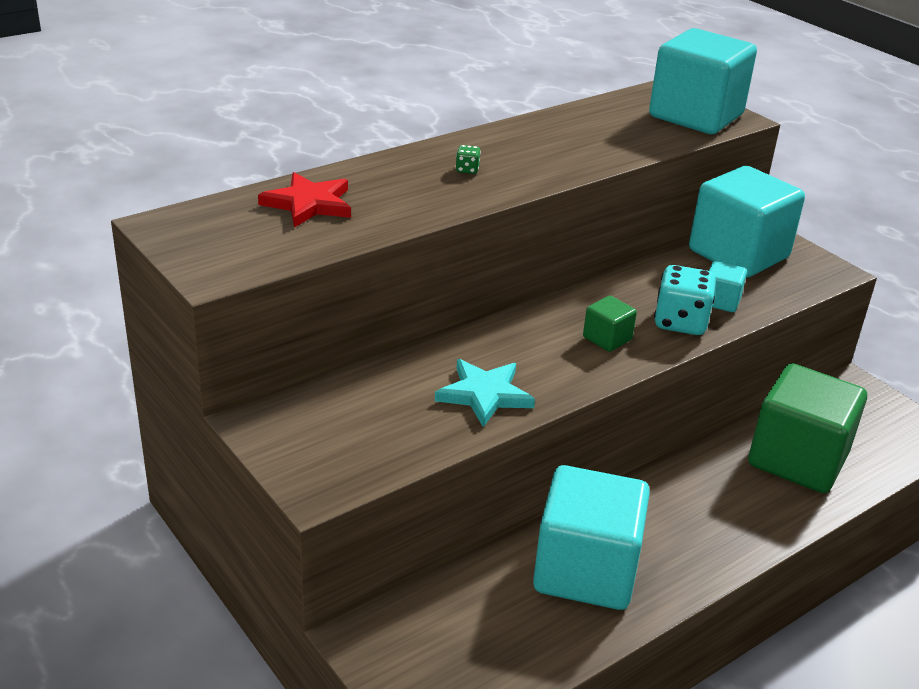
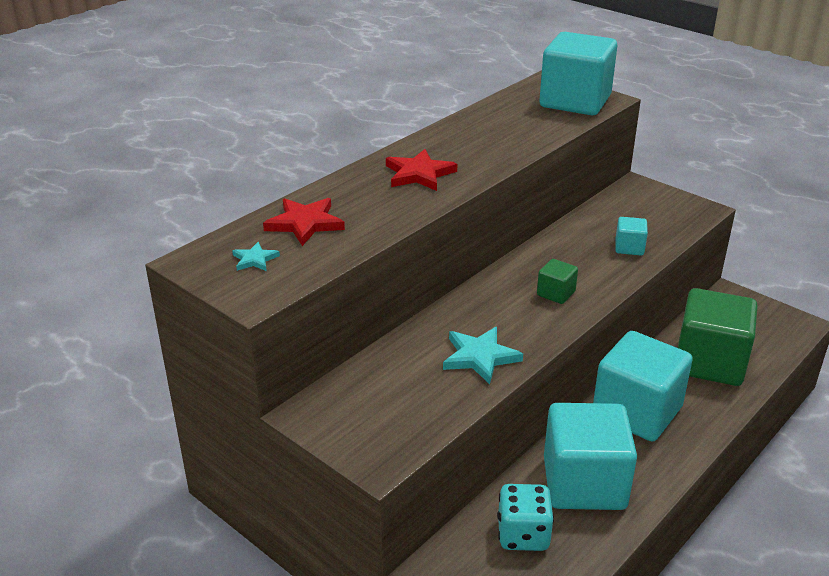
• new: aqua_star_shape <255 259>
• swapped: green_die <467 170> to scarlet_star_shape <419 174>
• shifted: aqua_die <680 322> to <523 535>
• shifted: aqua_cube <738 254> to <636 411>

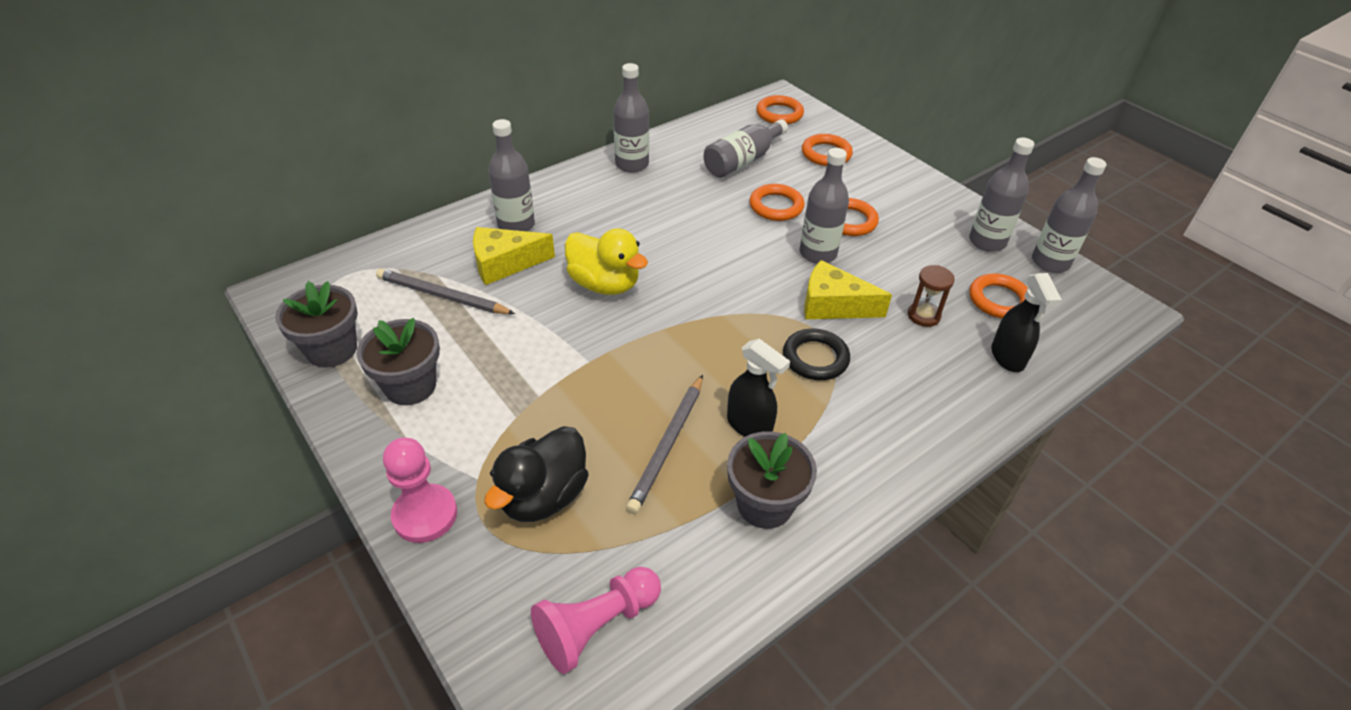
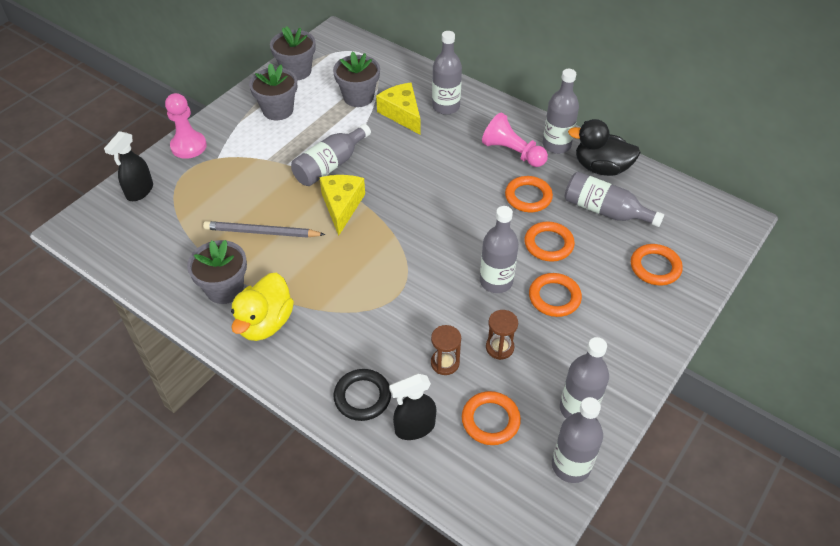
• shifted: black_sprayer <749 426> to <139 191>
• shifted: bright_yellow_rubber_duck <604 284> to <265 323>
• new: gray_flask <330 165>
• shifted: bright_yellow_cheese <833 305> to <342 206>
• swapped: gray_wooden_pencil <442 296> to gray_flower_pot <358 97>
• shifted: black_ring <815 358> to <362 397>
• shifted: rose-pink_pawn <596 626> to <512 152>
• new: russet_hourglass <499 347>
• shifted: bright_orange_ring <779 114> to <528 197>
• shifted: black_rubber_duck <543 496> to <601 168>

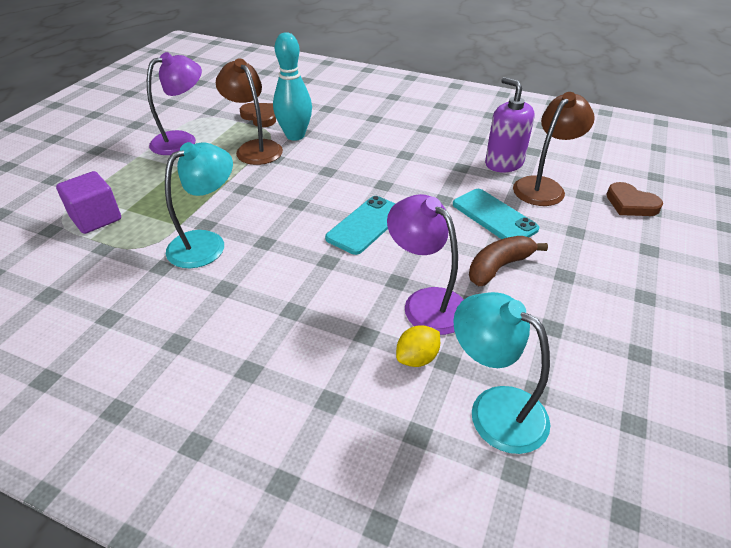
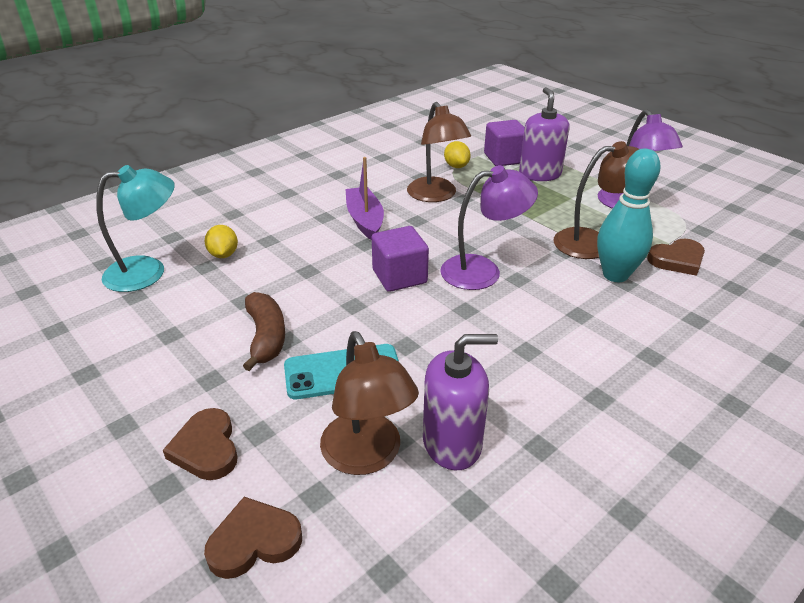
• new: russet_heart <206 448>
• new: purple_boat <365 220>
• swapped: aqua_smartphone <366 225> to purple_cube <399 276>
• repainted: aqua_lamp <206 243> to russet_lamp <436 196>
• shifted: purple_lamp <426 302> to <482 271>
• new: bright_yellow_lemon <456 166>
• new: purple_pump_bottle <540 174>

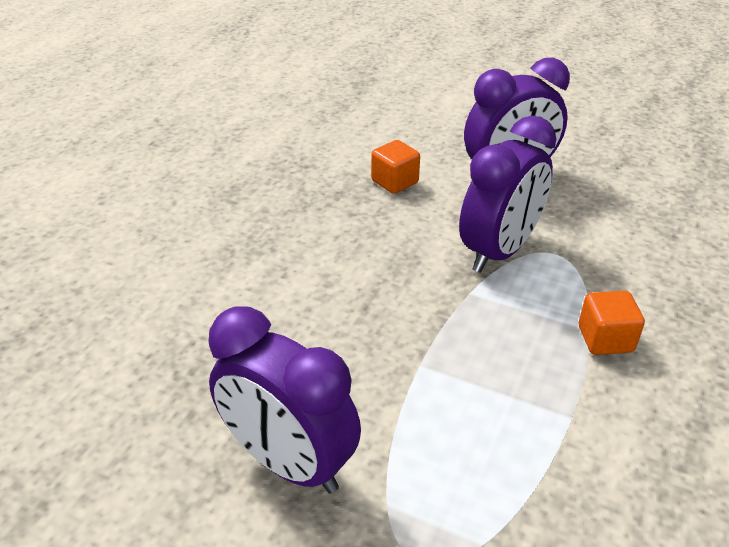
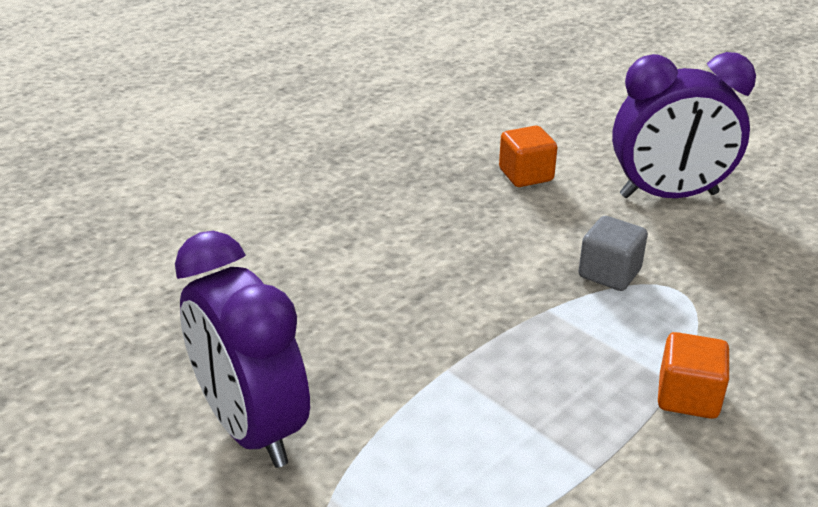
• swapped: purple_alarm_clock <499 251> to gray_cube <609 273>

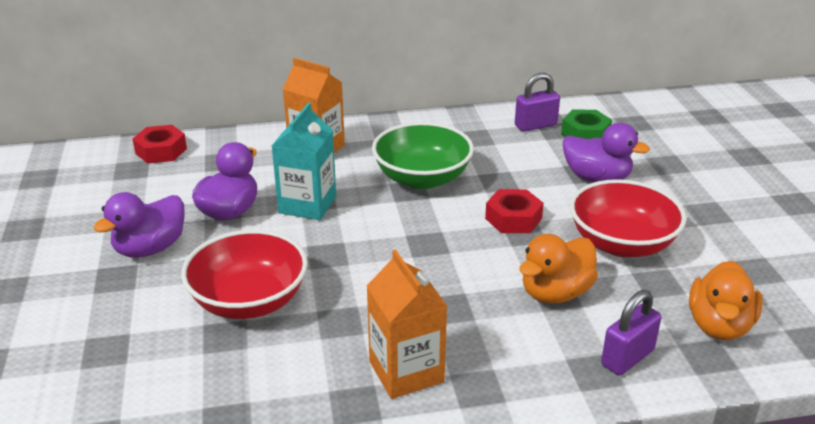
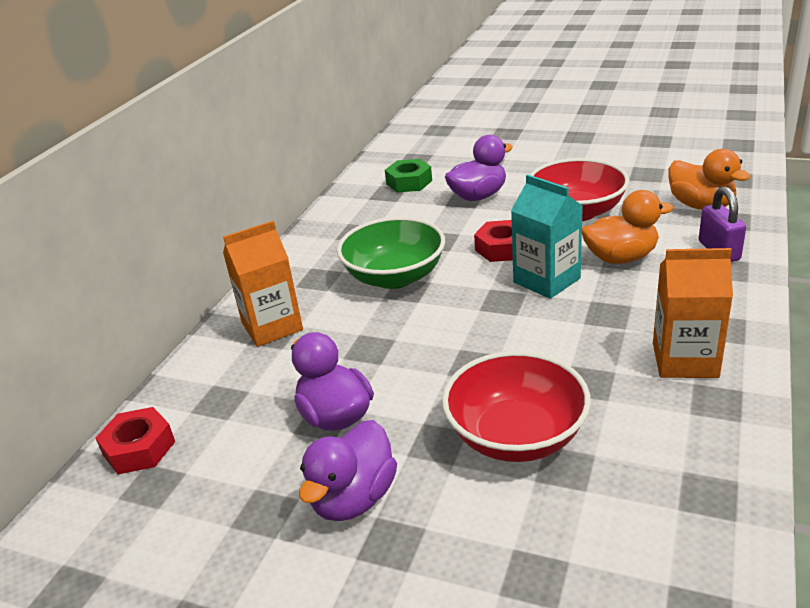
• rotated: purple_rubber_duck <150 248> = <353 498> 45 degrees clockwise
• shifted: aqua_juice_carton <307 205> to <546 280>
• rotated: bright_orange_rubber_duck <555 293> = <621 258> 90 degrees counterclockwise
• gone: purple_padlock <535 125>

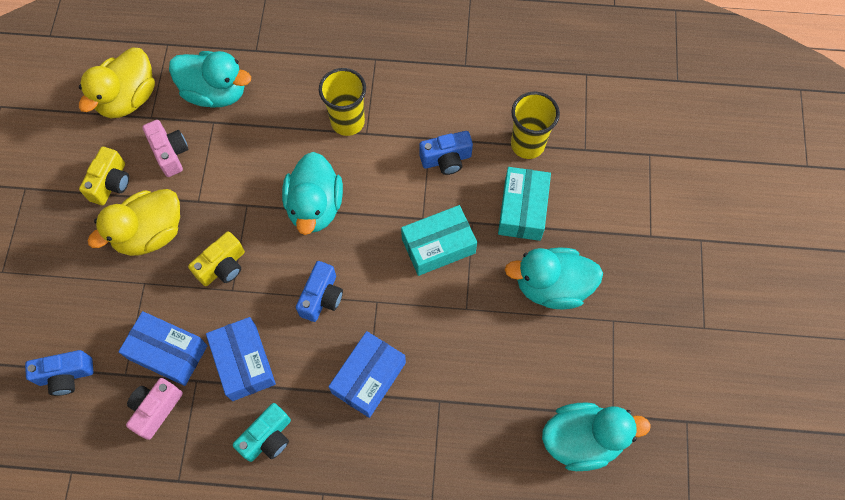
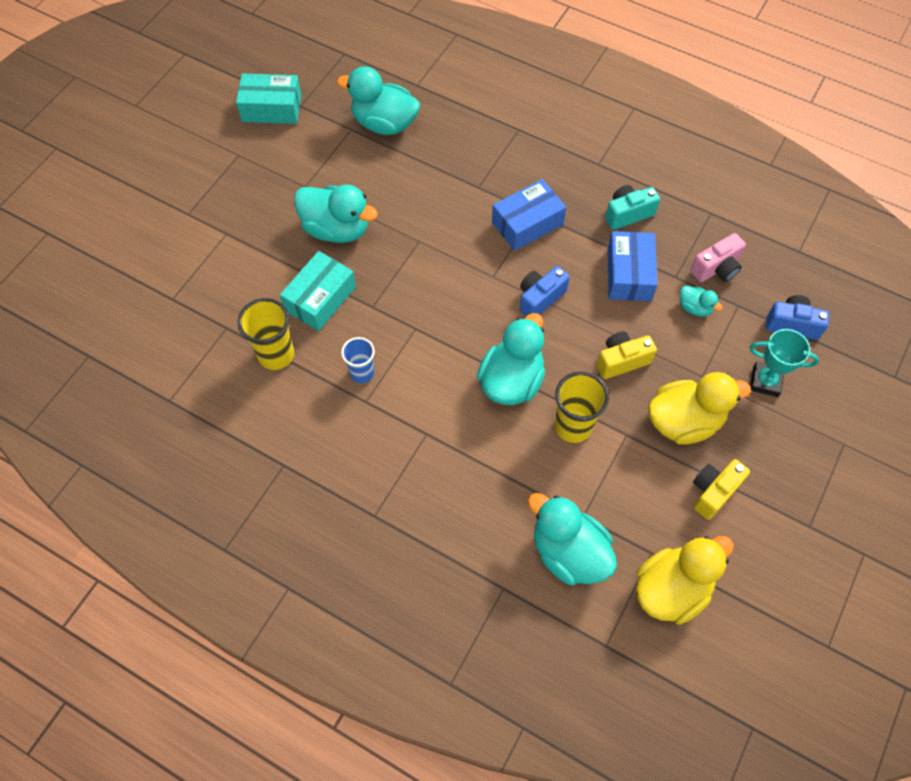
• shifted: aqua_package <438 246> to <271 108>
• swapped: royal_blue_camera <446 159> to royal_blue_beaker <362 373>
• shifted: bright_yellow_beaker <347 122> to <573 426>
• swapped: royal_blue_package <168 352> to aqua_rubber_duck <694 308>
• new: aqua_trophy <765 381>
• gone: rose-pink_camera <170 153>

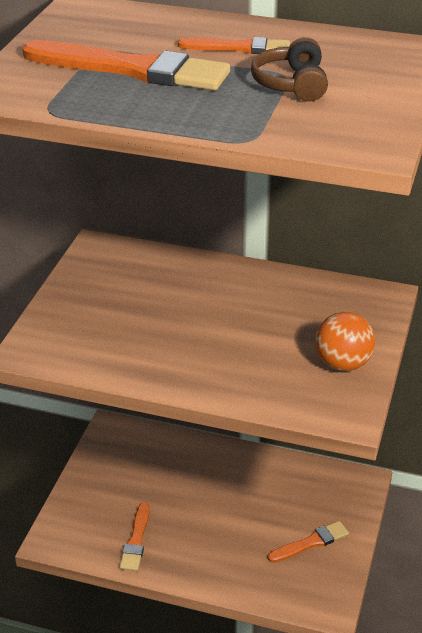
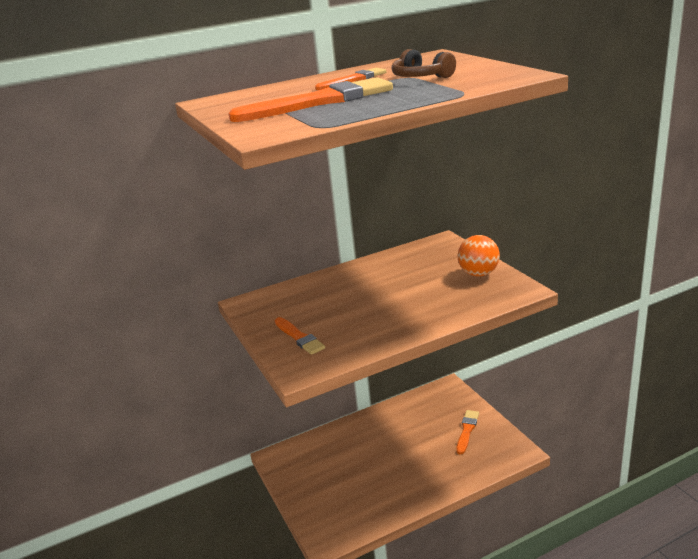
• shifted: bright_orange_paint_brush <136 540> to <299 337>

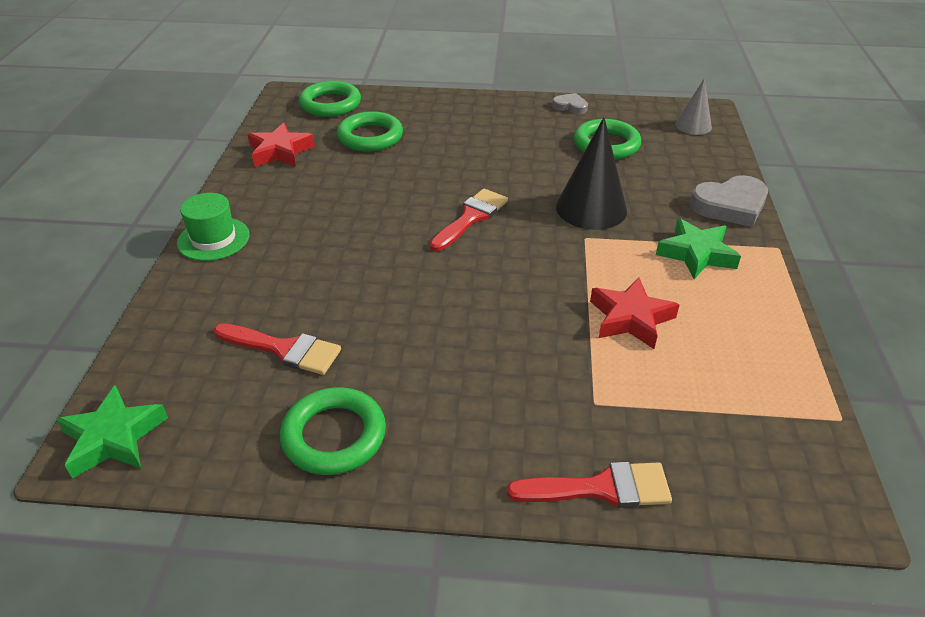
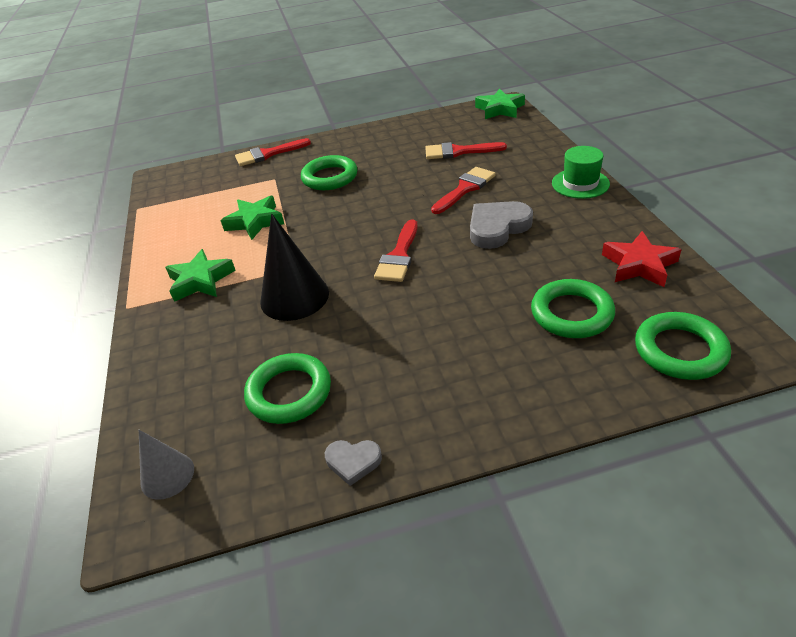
• repainted: scarlet_star_shape <630 318> to green_star_shape <255 222>
• shifted: green_ring <334 436> to <330 177>
• new: scarlet_paint_brush <465 188>
• shifted: gray_heart <730 206> to <497 228>

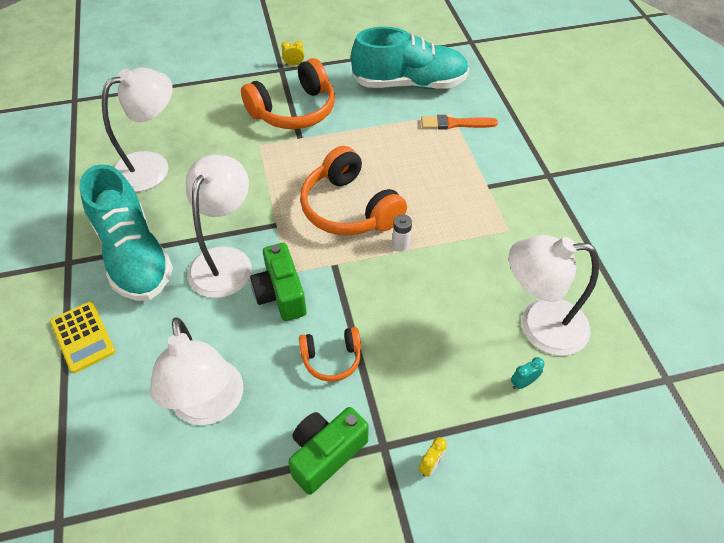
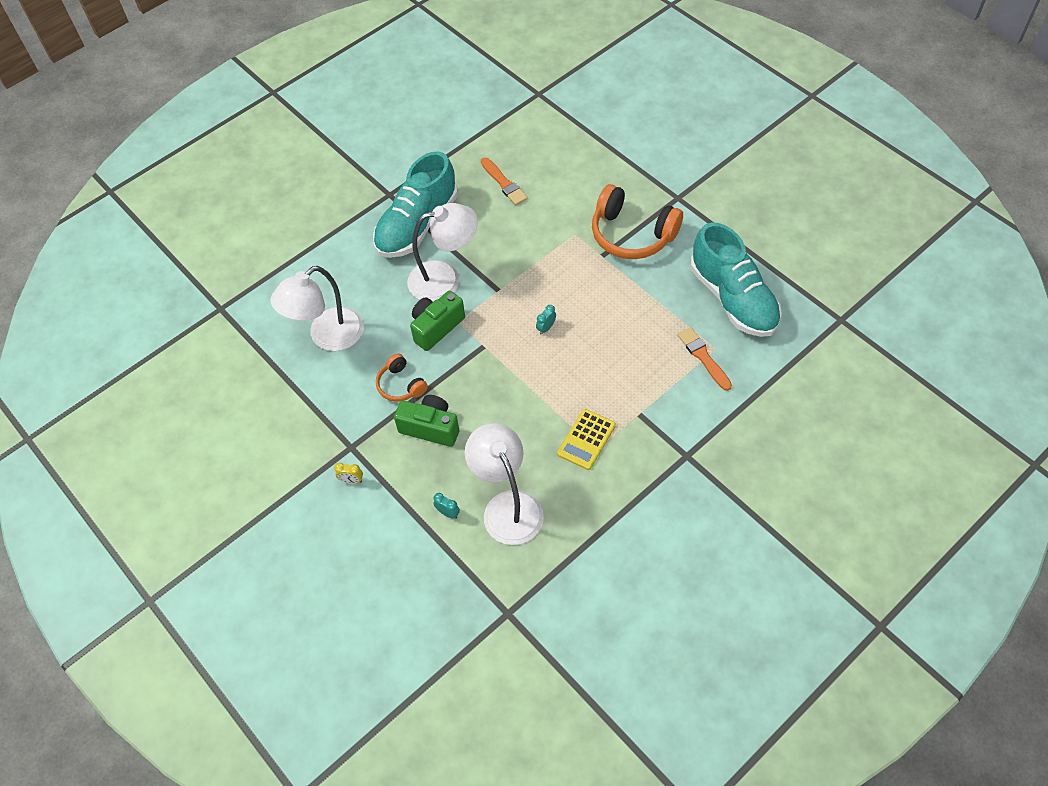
• shifted: green_camera <326 454> to <430 428>
• swapped: pure_white_lamp <152 166> to bright_orange_paint_brush <504 183>
• swapped: bright_orange_headset <349 208> to aqua_alarm_clock <546 328>
• shifted: bright_yellow_adding_machine <83 337> to <586 439>
• gone: bright_yellow_alarm_clock <294 64>
• gone: pure_white_battery <401 243>

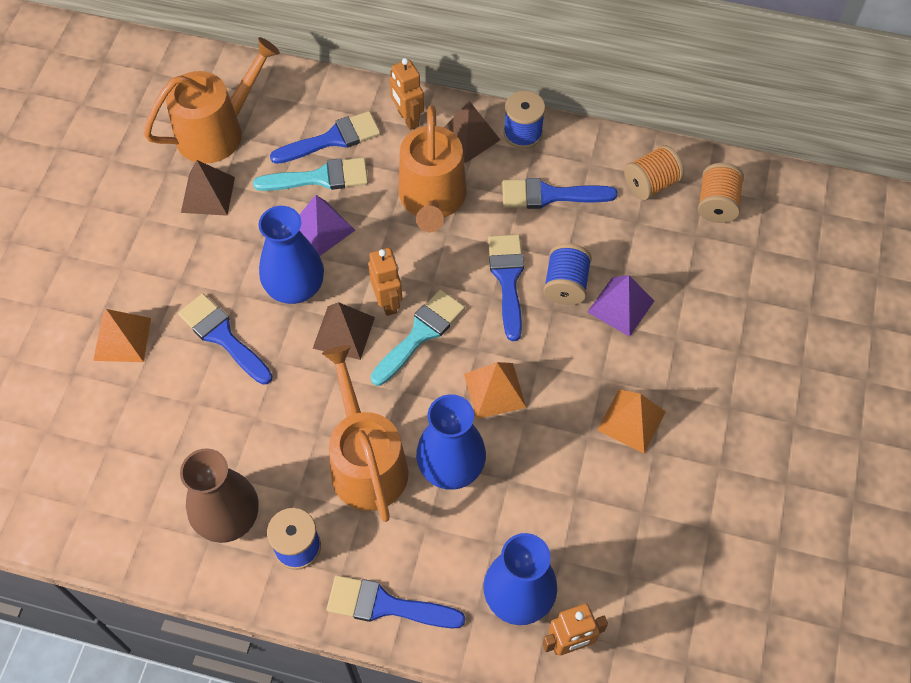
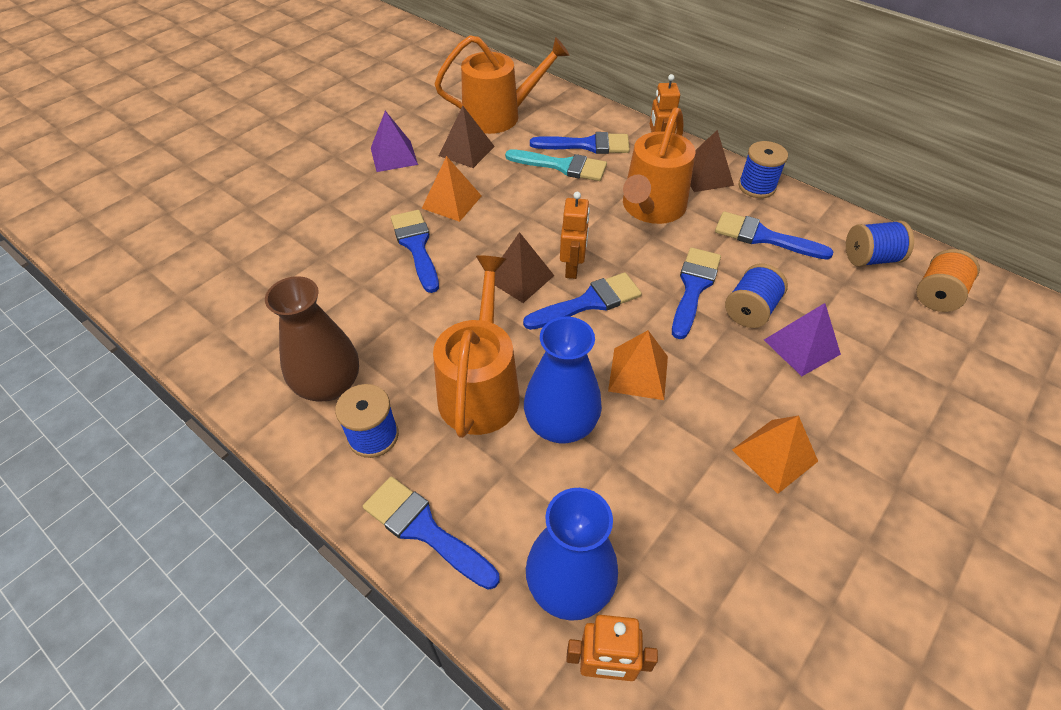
• shifted: purple_pyramid_shape <322 228> to <394 156>
• shifted: bright_orange_pyramid_shape <122 339> to <451 202>
• repainted: aqua_paint_brush <420 334> to royal_blue_paint_brush <589 302>
• repainted: bright_orange_reel_of_thread <651 184> to royal_blue_reel_of_thread <870 258>
• gone: royal_blue_vase <295 287>

